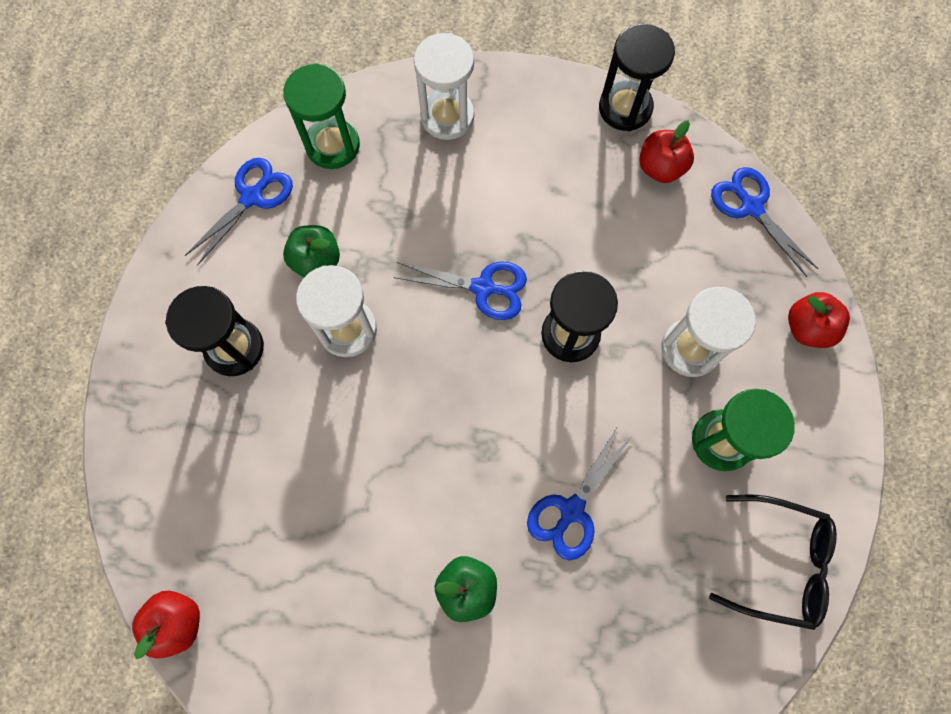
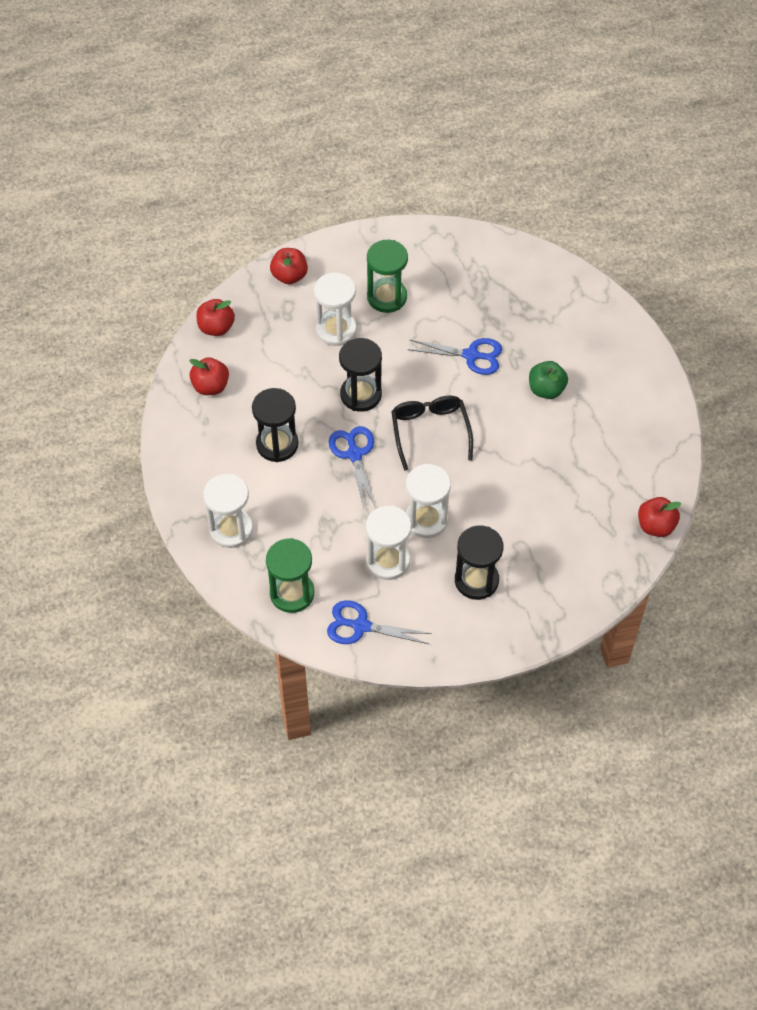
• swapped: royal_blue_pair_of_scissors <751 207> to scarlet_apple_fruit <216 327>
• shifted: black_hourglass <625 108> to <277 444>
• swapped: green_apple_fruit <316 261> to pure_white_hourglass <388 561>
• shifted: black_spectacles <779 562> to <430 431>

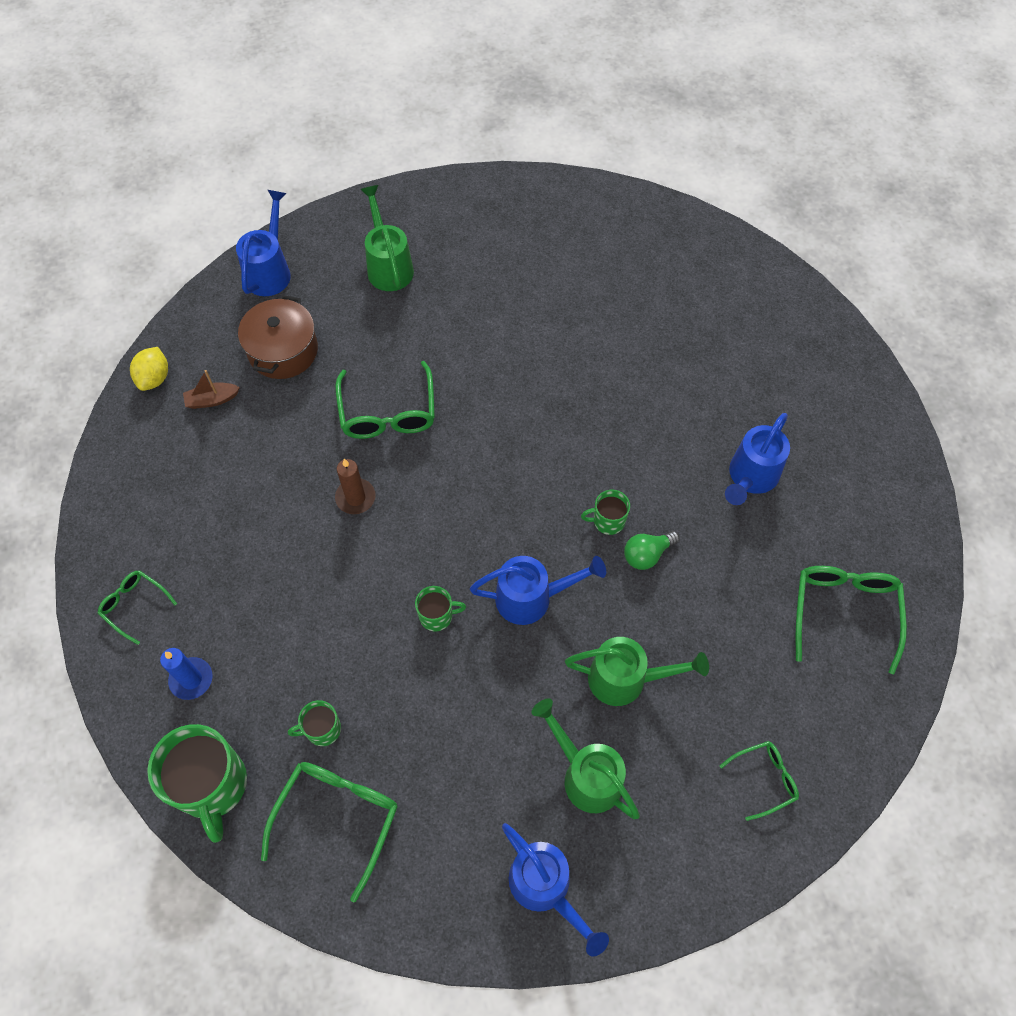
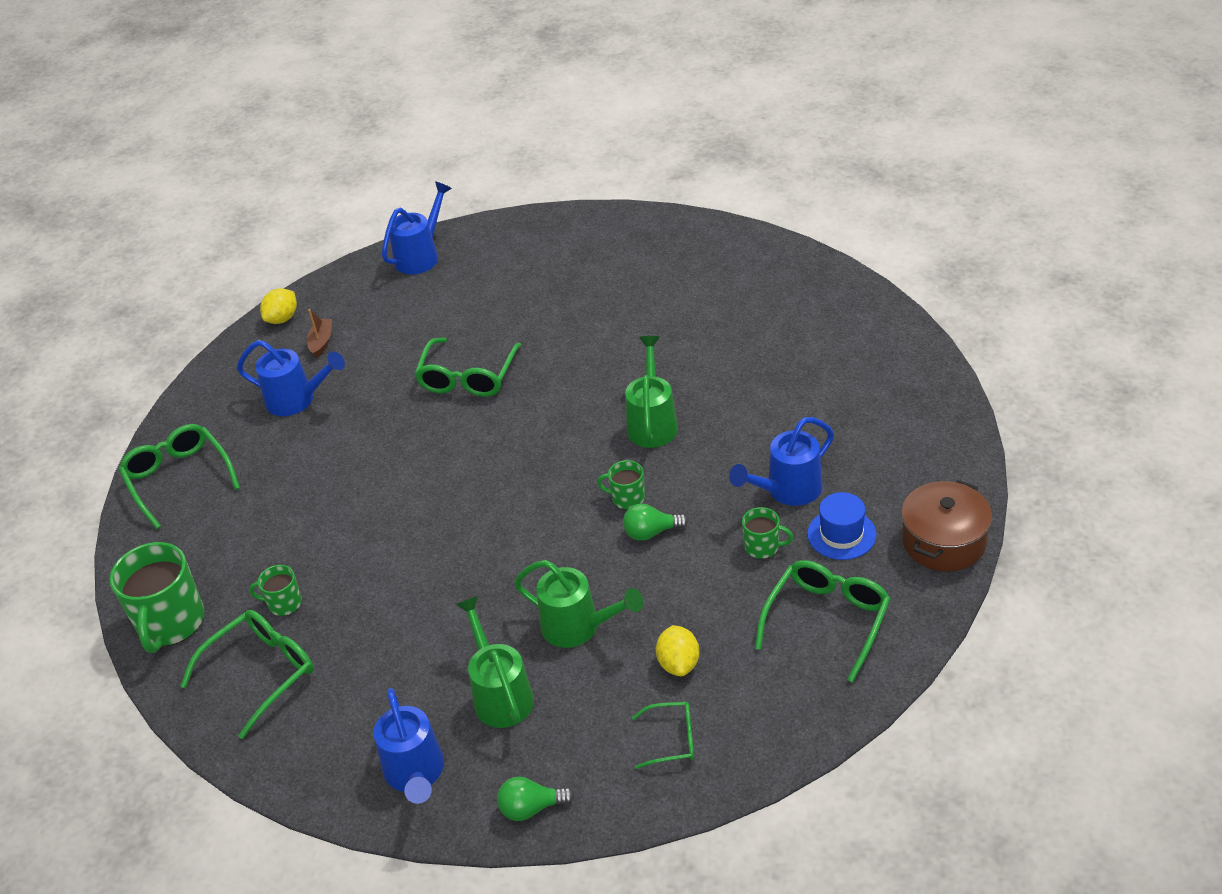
• scaled: green_spectacles <134 605> = <178 478> x1.75
• shifted: royal_blue_sprinkling_can <532 598> to <297 400>
• rotated: russet_boat <212 400> = <321 342> 90 degrees clockwise
• new: green_bulb <531 808>
• shifted: green_sprinkling_can <388 266> to <652 423>
• new: bright_yellow_lemon <678 663>
• shifted: green_tea_mug <437 616> to <763 547>
• new: royal_blue_tall_hat <841 534>
• shifted: russet_pot <283 350> to <944 541>
• gone: royal_blue_pillar_candle <191 679>
• gone: russet_pillar_candle <355 498>

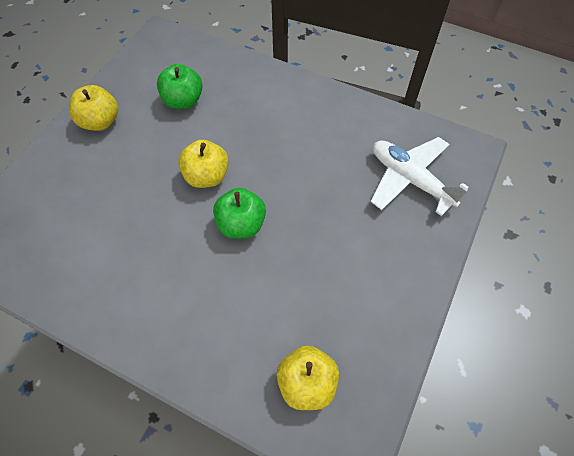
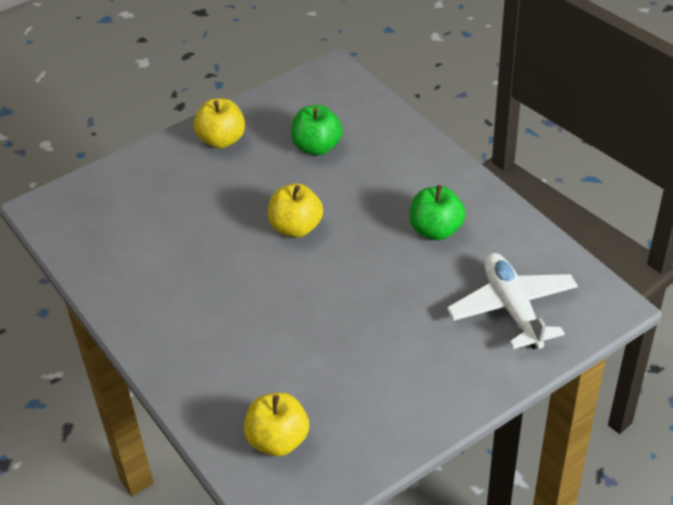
• shifted: green_apple_fruit <241 224> to <436 230>

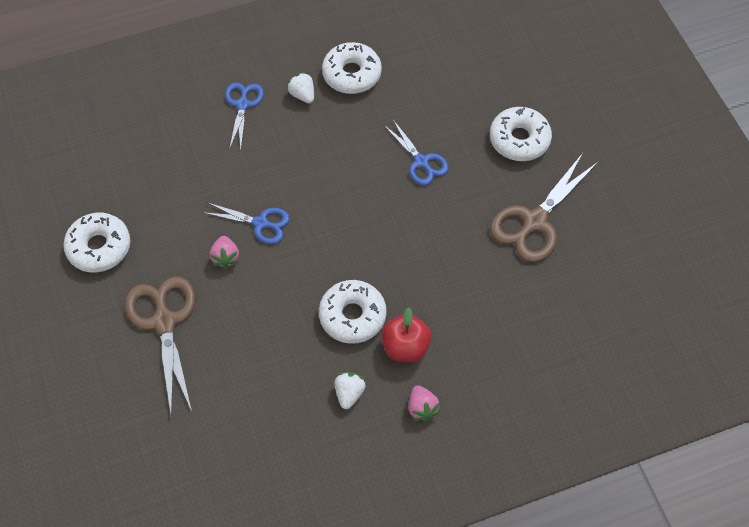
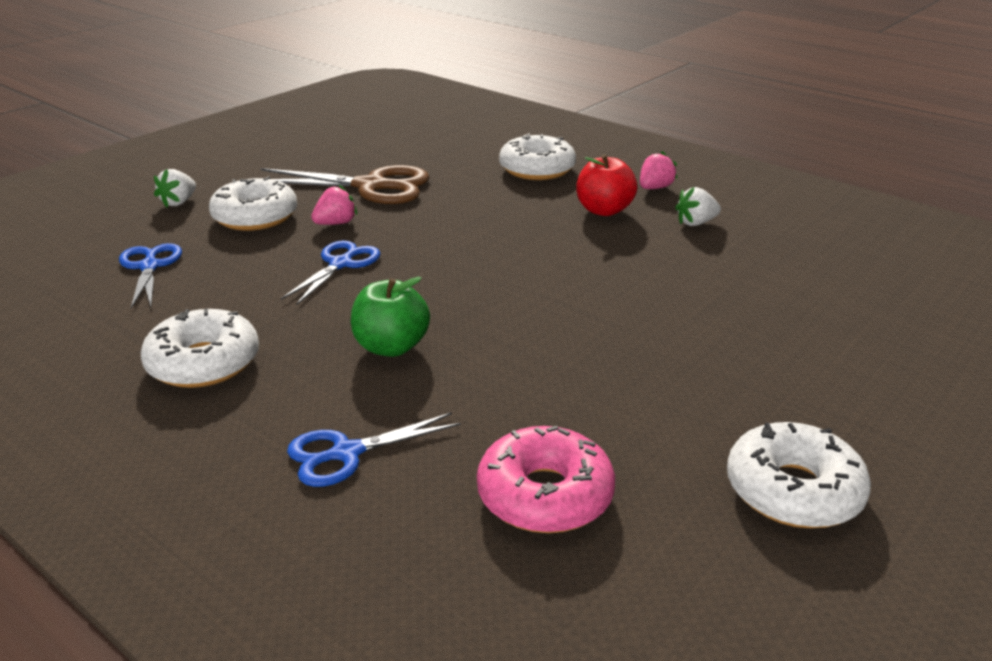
• shifted: royal_blue_pair_of_scissors <260 223> to <149 267>
• shifted: pure_white_toy_strawberry <302 95> to <179 202>
• shifted: rose-pink_toy_strawberry <225 257> to <336 223>
• new: green_apple_fruit <391 347>
• new: rose-pink_donut <545 495>
• shifted: pure_white_donut <352 316> to <537 169>
• gone: russet_pair_of_scissors <164 322>

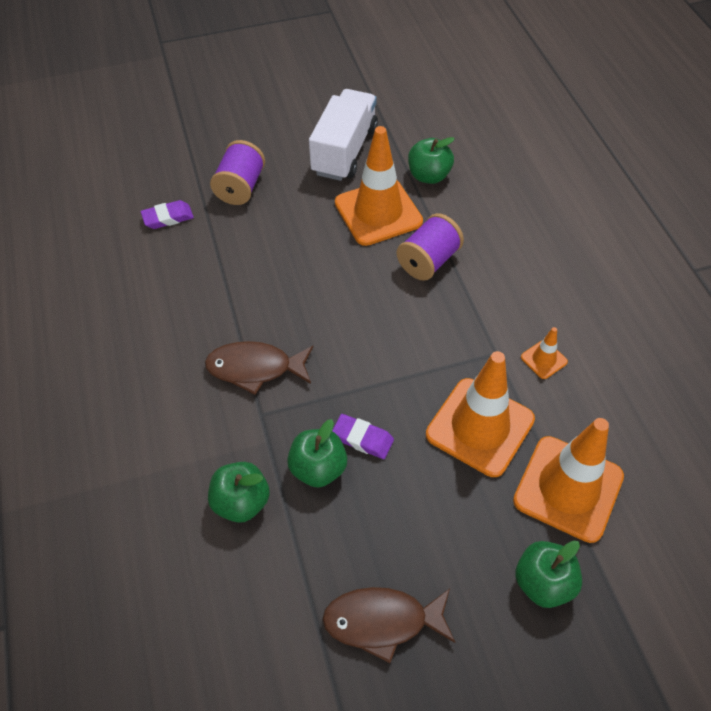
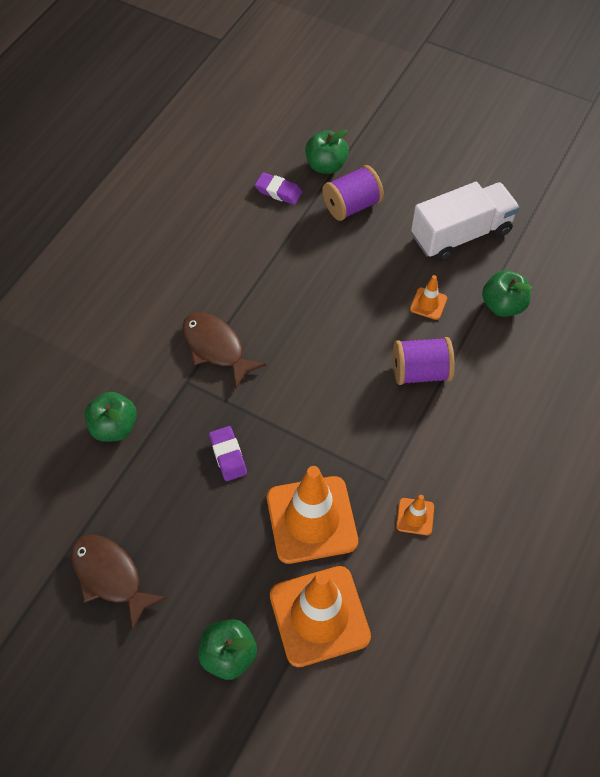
• shifted: green_apple_fruit <318 468> to <326 165>
• scaled: bright_orange_traffic_cone <378 212> = <428 304> x0.44

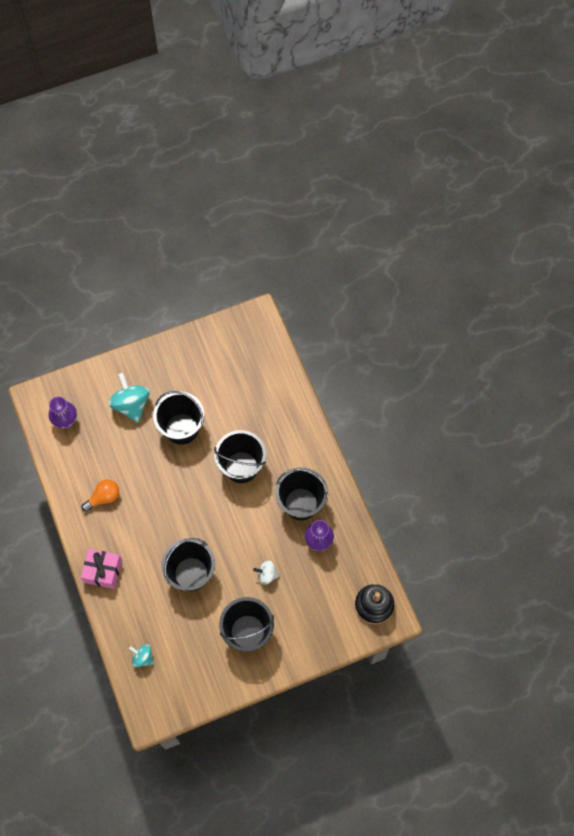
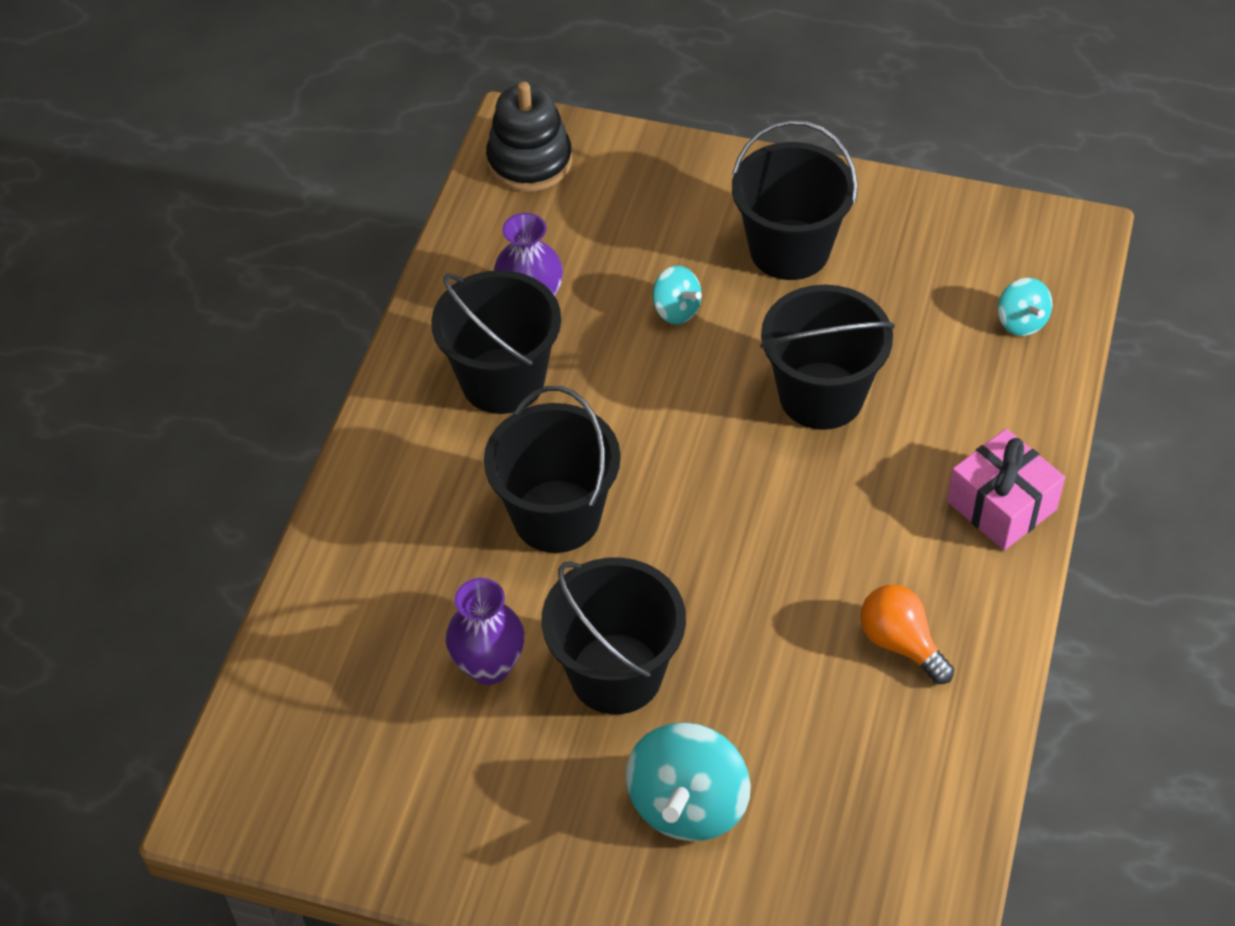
• shifted: purple_vase <66 421> to <489 666>
• repainted: pure_white_spinning_top <267 575> to aqua_spinning_top <676 310>
• rotated: bright_orange_bulb <104 497> = <901 643> 45 degrees clockwise

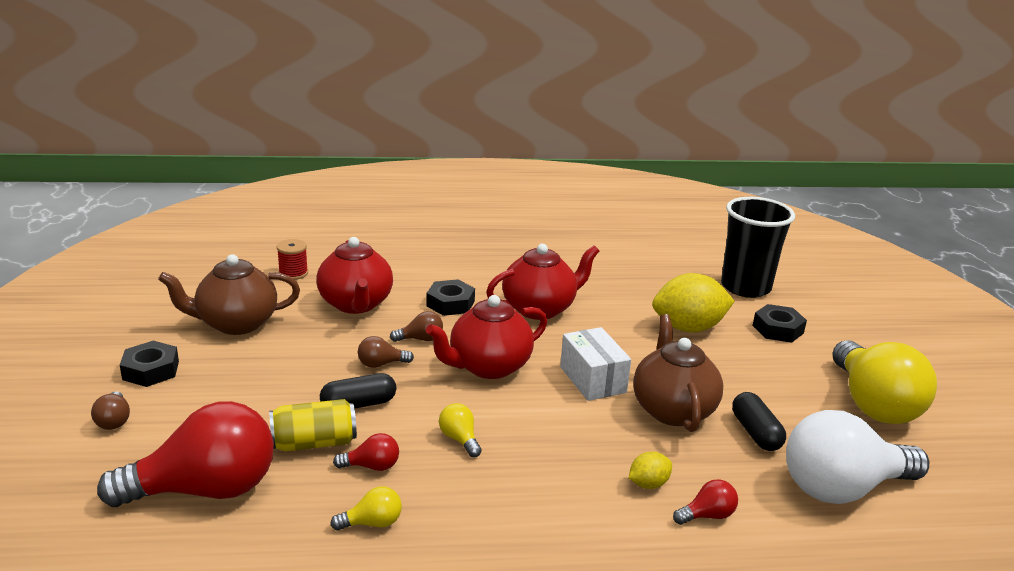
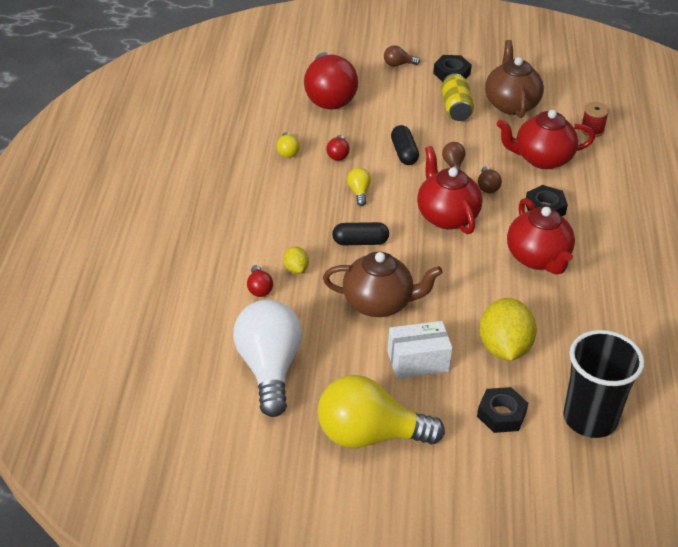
• shifted: black_pill_shape <756 433> to <360 242>
• rotated: bright_yellow_bulb <459 439> = <359 192> 75 degrees counterclockwise
• shifted: pure_white_package <592 379> to <418 361>
• shifted: bright_yellow_soda_can <314 443> to <456 108>

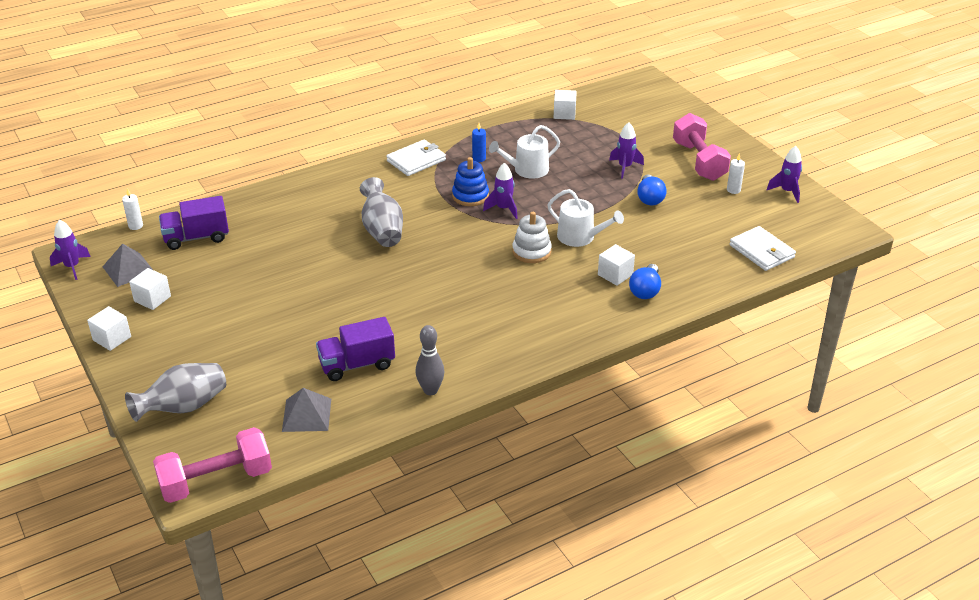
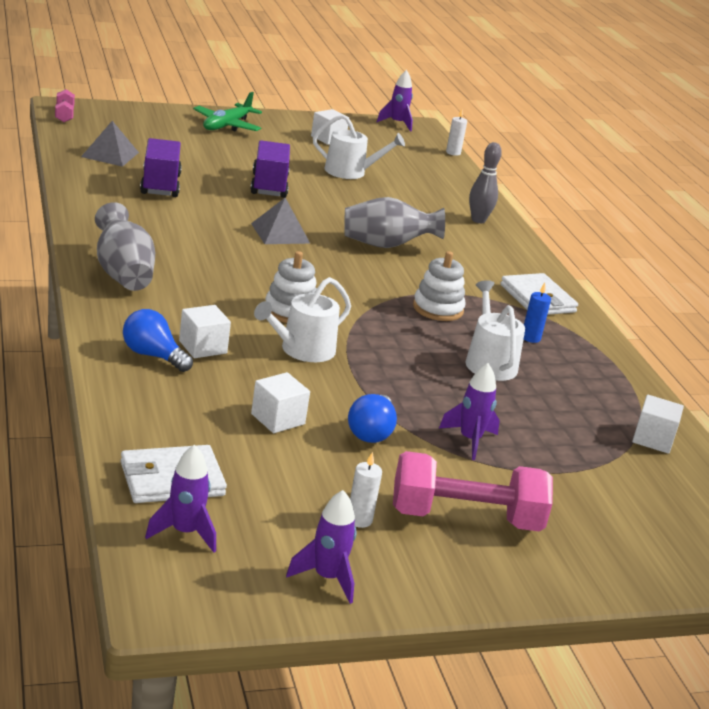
• scaled: rose-pink_free_weight <216 481> = <64 115> x0.49
• shifted: gray_vase <183 407> to <123 274>
• shifted: purple_spaceship <503 209> to <184 533>
• new: green_plane <227 125>
• shifted: purple_lorry <196 238> to <269 186>
• shifted: gray_pyramid_shape <128 269> to <280 233>
• shifted: pure_white_cube <112 338> to <278 419>
• new: pure_white_sprinkling_can <350 172>
• rotated: royal_blue_bulb <649 198> = <371 432> 90 degrees counterclockwise
• repainted: royal_blue_ring_stacker <470 196> to pure_white_ring_stacker <438 309>
• shifted: gray_bowling_pin <430 390> to <478 220>

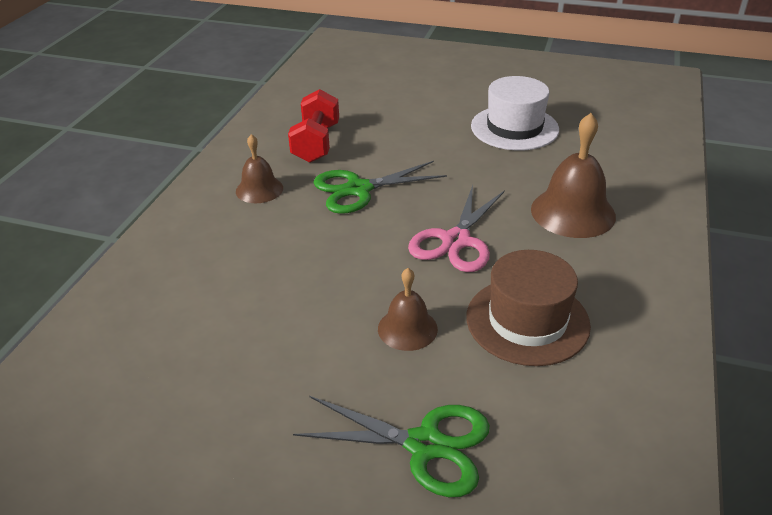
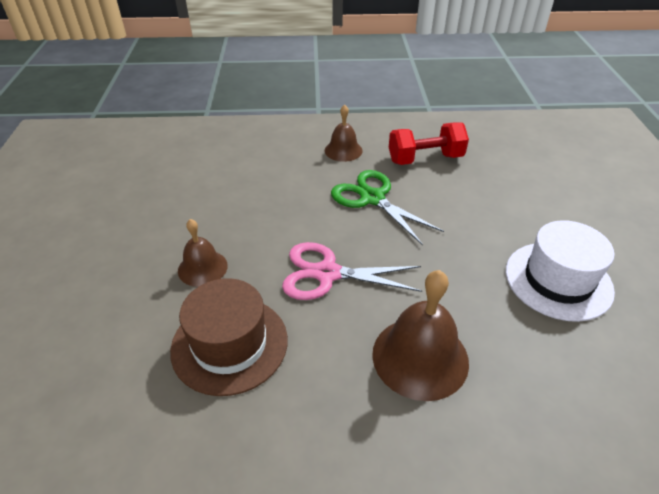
• gone: green_pair_of_scissors <425 445>

